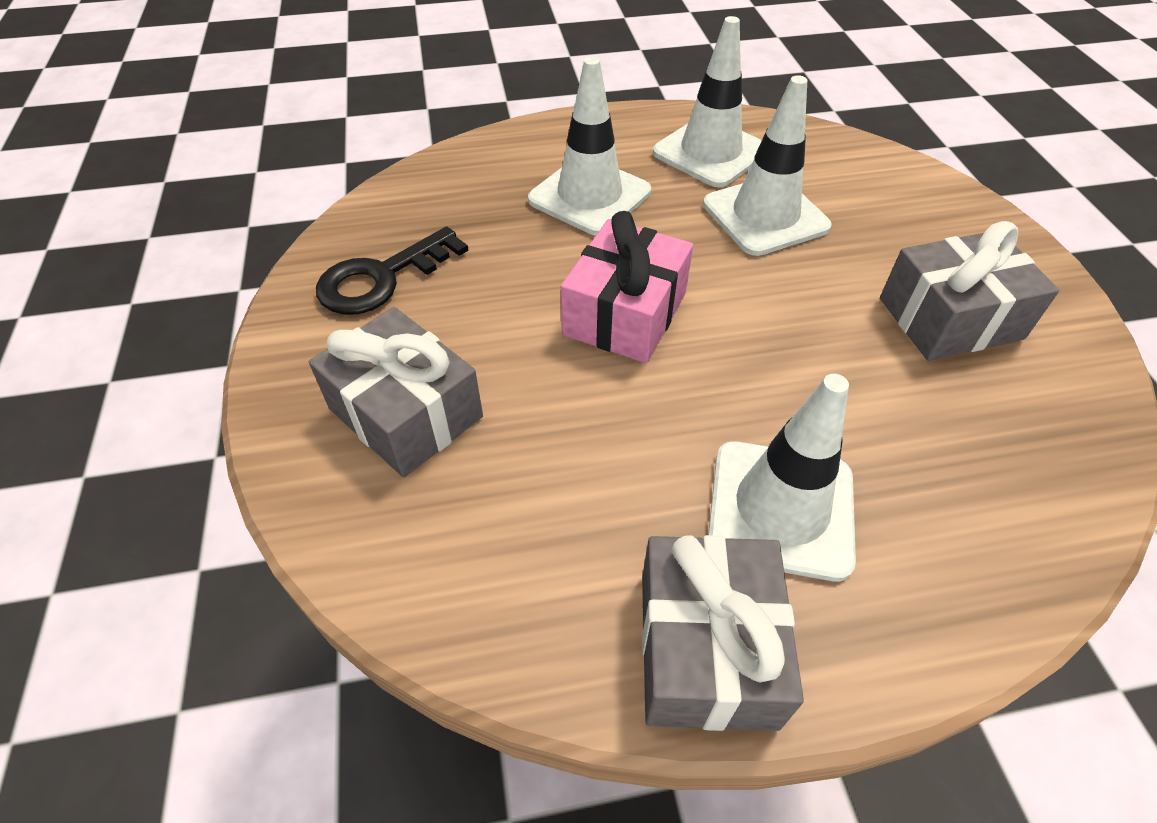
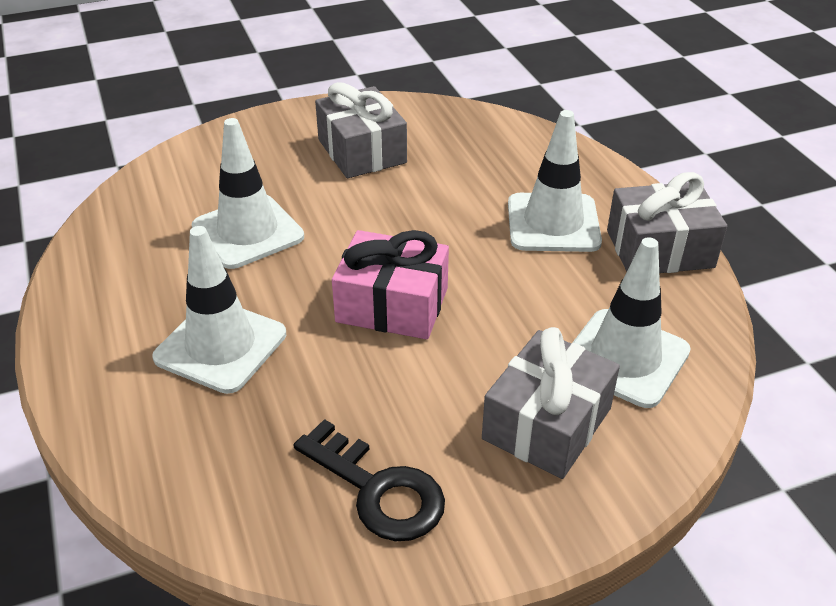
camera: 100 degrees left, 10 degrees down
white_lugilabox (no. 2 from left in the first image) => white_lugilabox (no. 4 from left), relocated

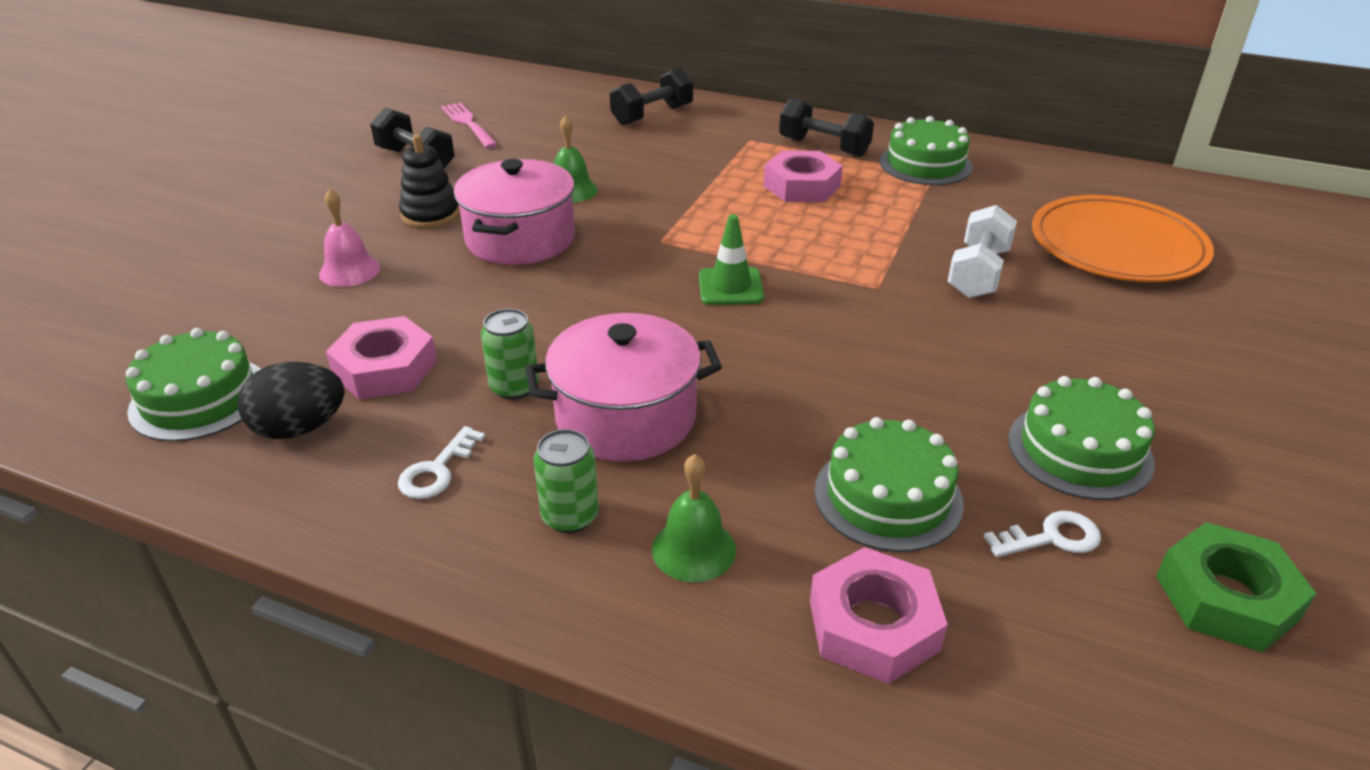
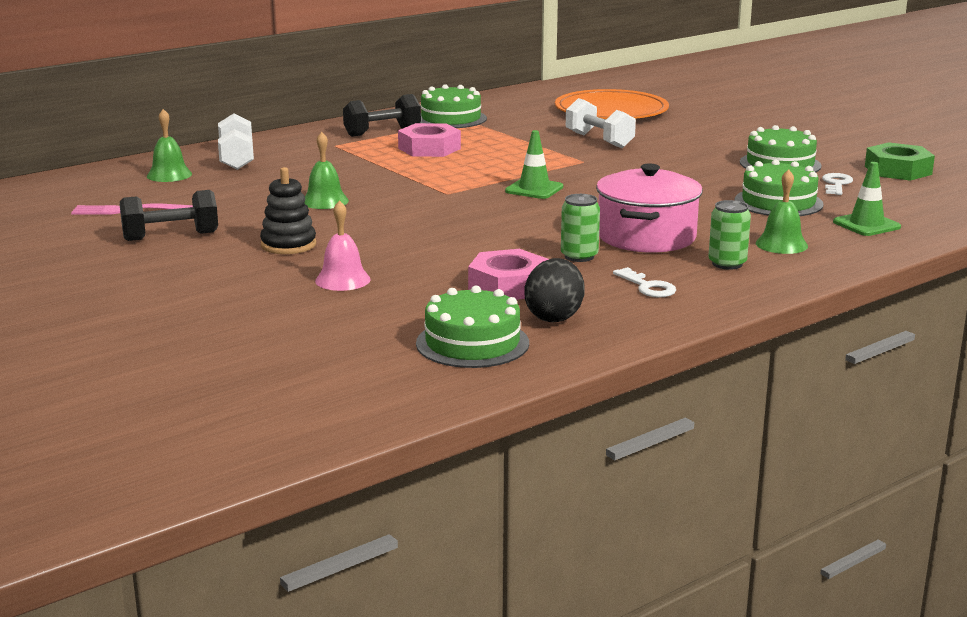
camera: 60 degrees left, 15 degrees down
nothing => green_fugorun (no. 1 from left)
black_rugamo (no. 2 from left) => white_rugamo (no. 1 from left)
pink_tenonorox (no. 3 from left) => green_lugilabox (no. 2 from left)
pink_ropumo (no. 1 from left) => nothing

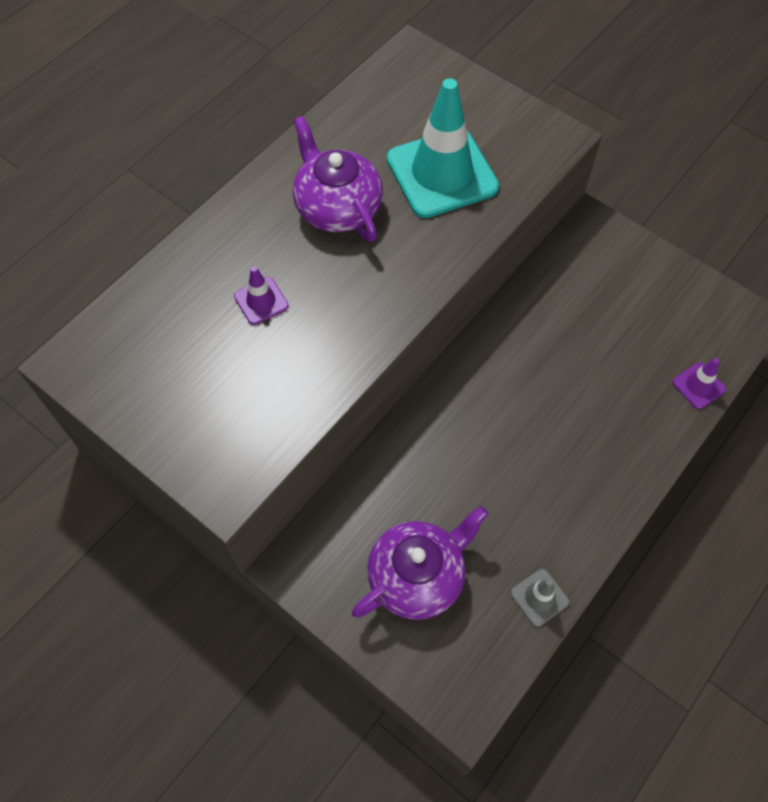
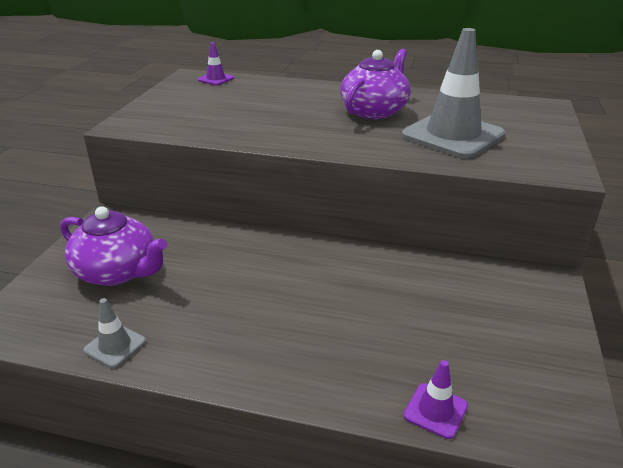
camera: 65 degrees right, 30 degrees down
purple_lugilabox (no. 1 from left), relocated
turquoise_lugilabox => grey_lugilabox (no. 2 from left)

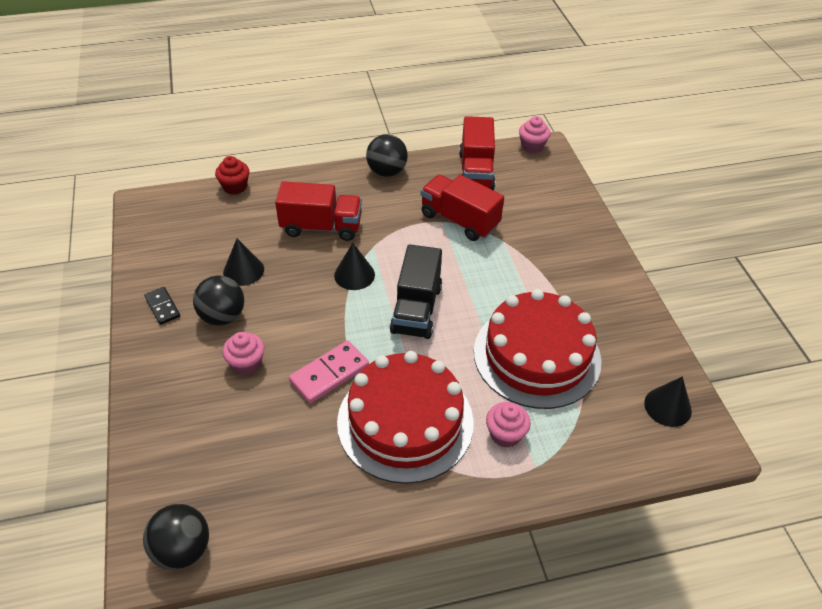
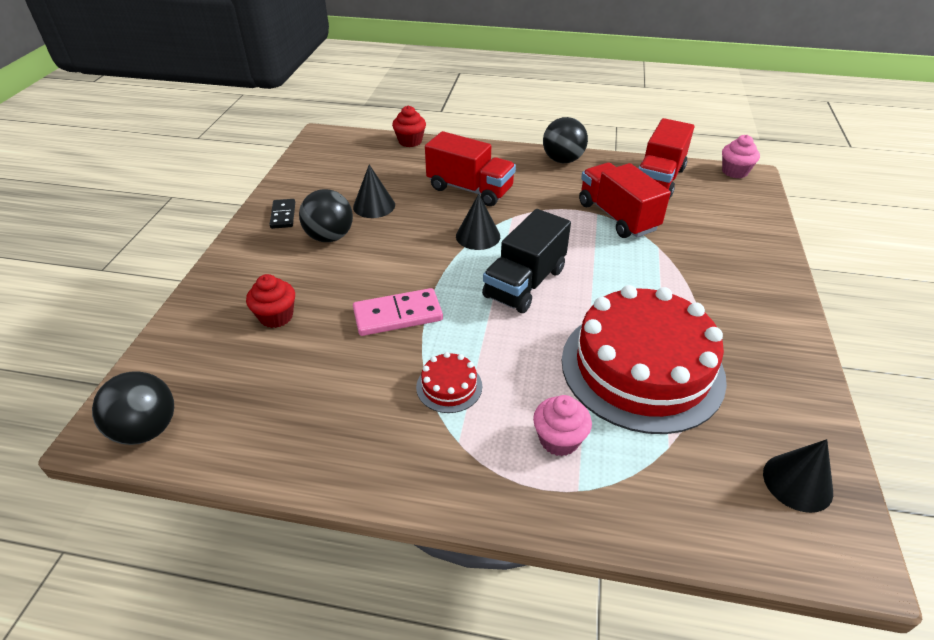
camera: 25 degrees right, 5 degrees down
nothing => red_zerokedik (no. 1 from left)
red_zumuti (no. 1 from left), x0.40
pink_zerokedik (no. 1 from left) => nothing

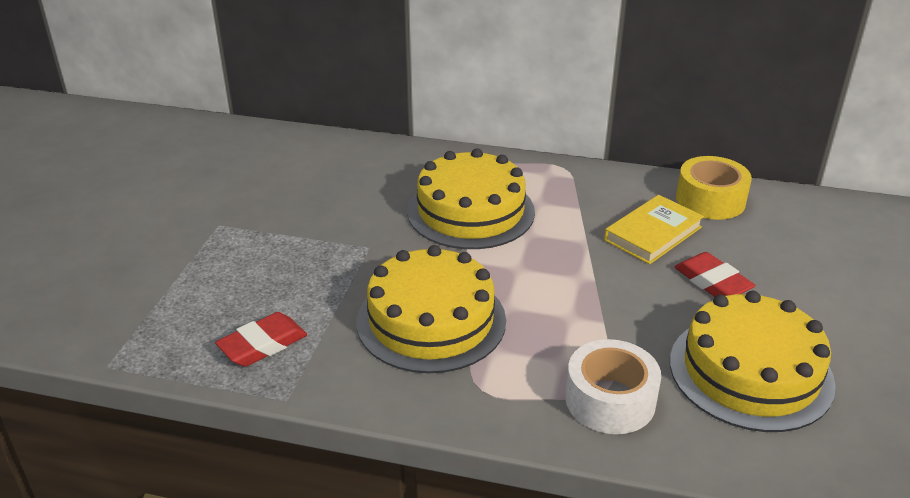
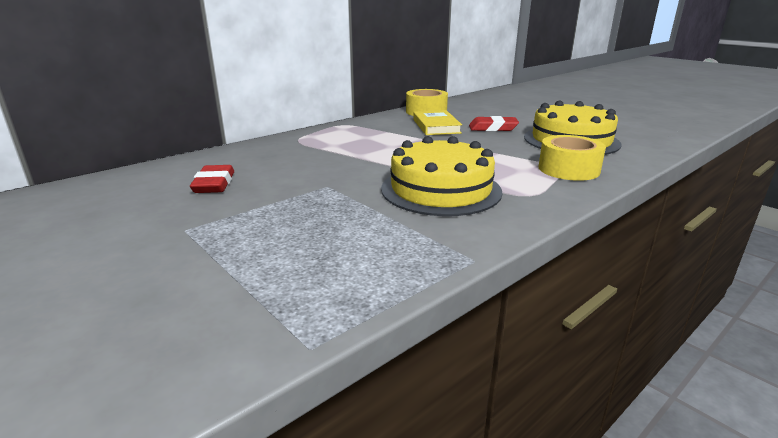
camera: 55 degrees left, 10 degrees down
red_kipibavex (no. 1 from left), relocated
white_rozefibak => yellow_rozefibak (no. 2 from left)
yellow_zumuti (no. 2 from left) => nothing

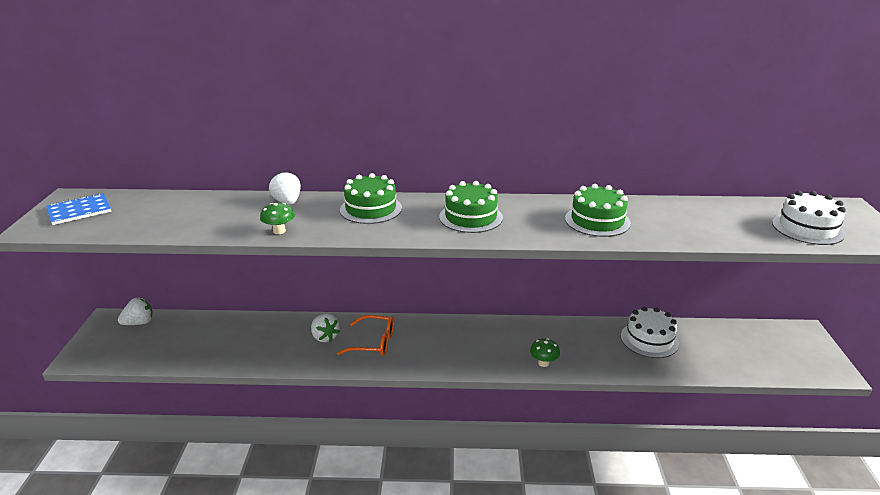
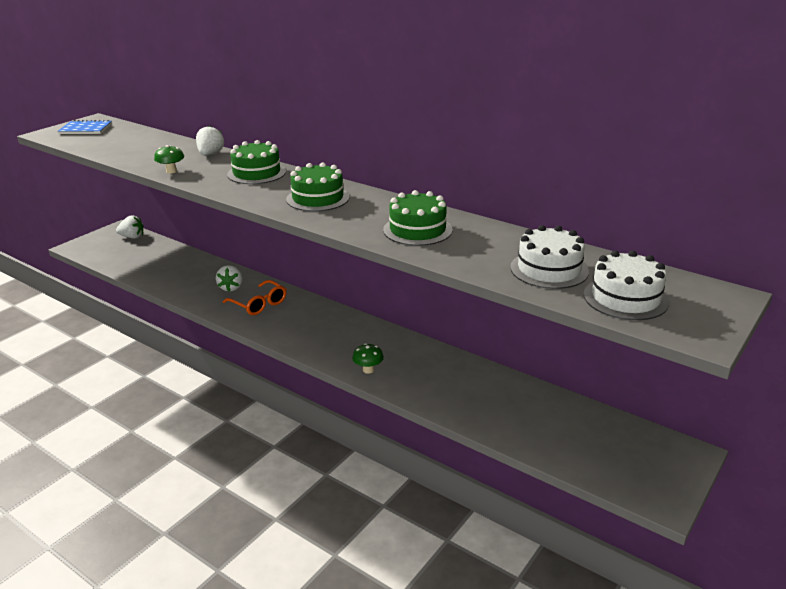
camera: 35 degrees right, 0 degrees up
white_zumuti (no. 1 from left), relocated

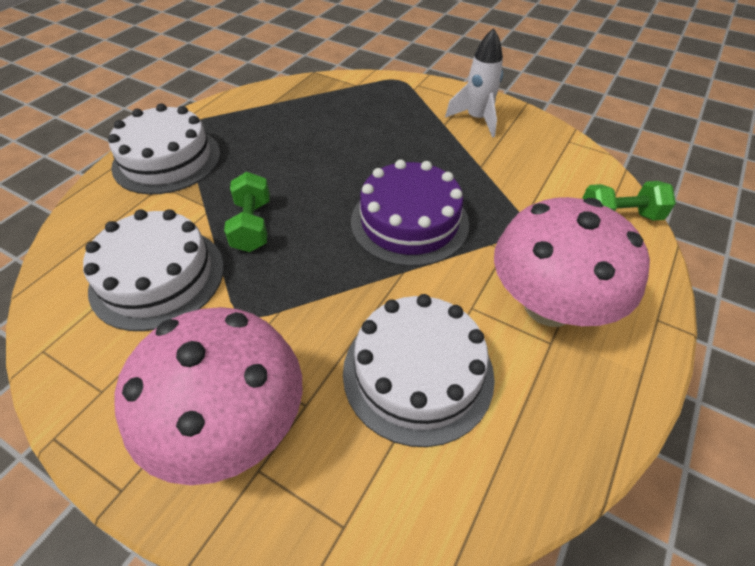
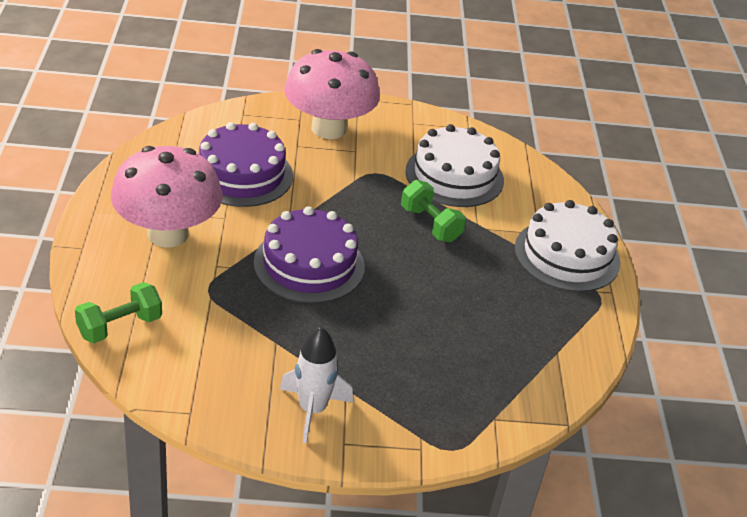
camera: 145 degrees right, 10 degrees down
white_zumuti (no. 3 from left) => purple_zumuti (no. 1 from left)

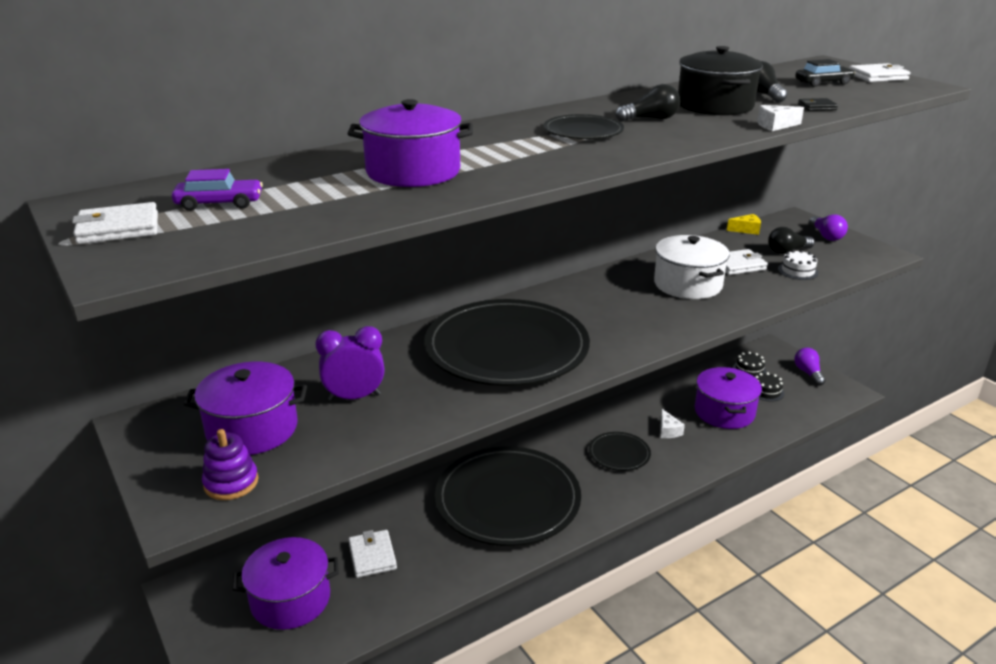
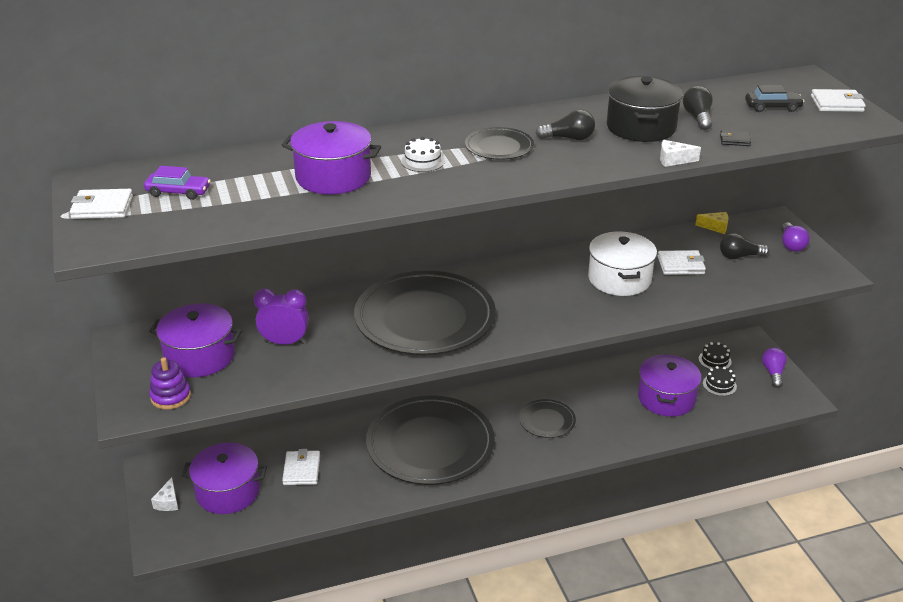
camera: 15 degrees right, 5 degrees up
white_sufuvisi (no. 1 from left), relocated
white_zumuti, relocated

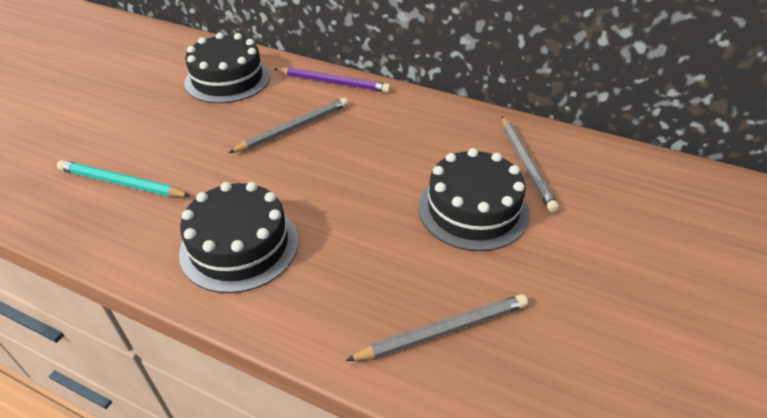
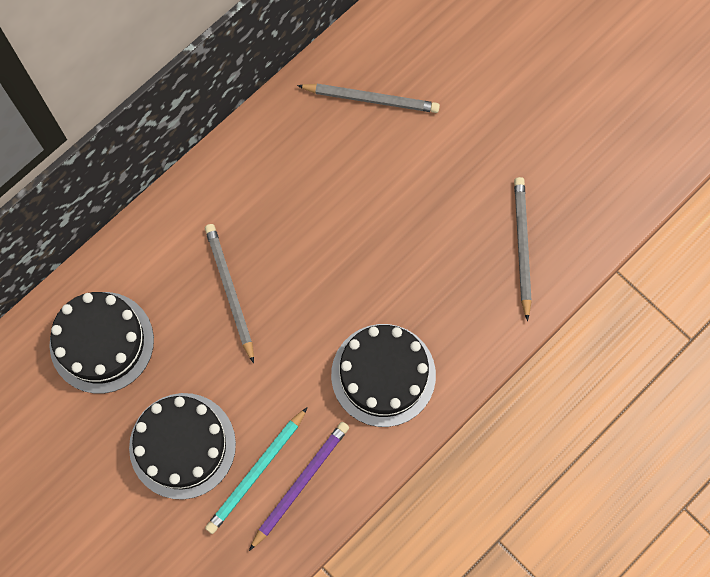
camera: 70 degrees left, 30 degrees up
black_zumuti (no. 3 from left in the first image) => black_zumuti (no. 2 from left), relocated
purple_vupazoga, relocated

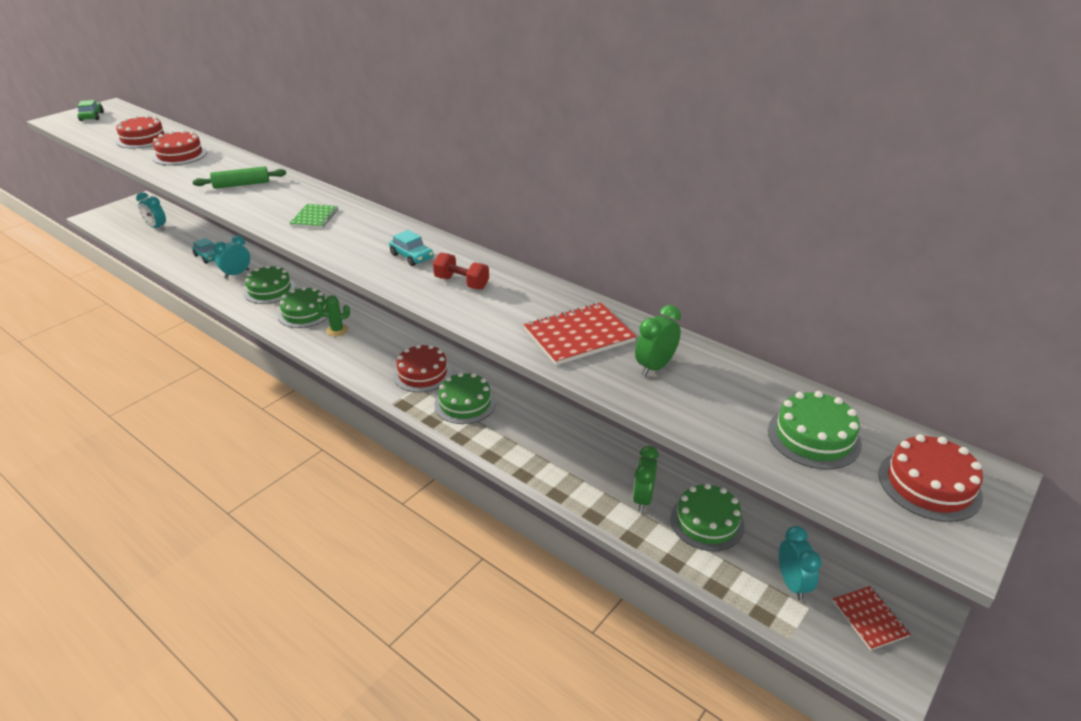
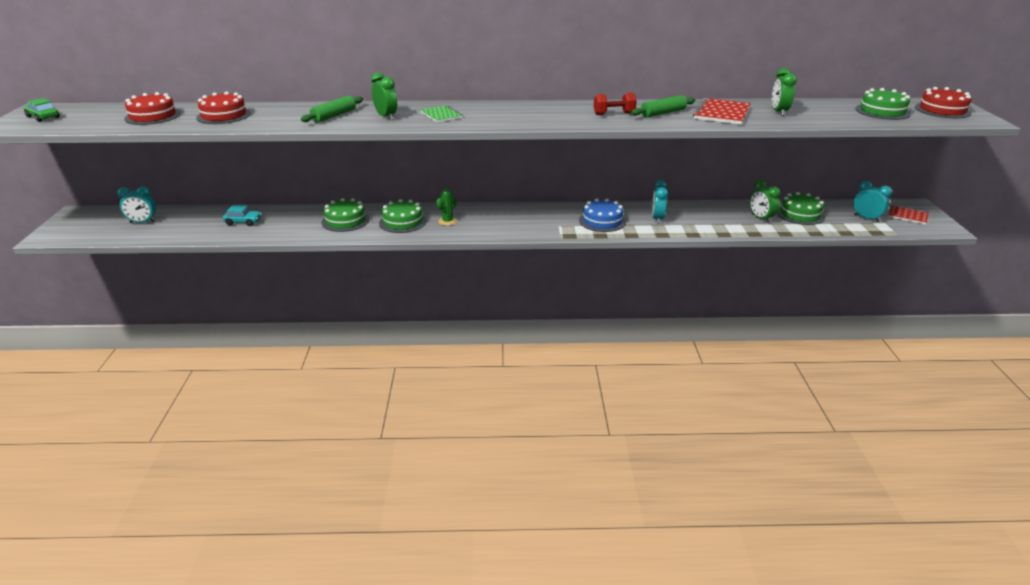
camera: 40 degrees left, 5 degrees down
nothing => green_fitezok (no. 1 from left)
green_zumuti (no. 3 from left) => blue_zumuti
nothing => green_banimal (no. 2 from left)
turquoise_fitezok (no. 2 from left), relocated
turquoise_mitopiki (no. 2 from left) => nothing
red_zumuti (no. 3 from left) => nothing

